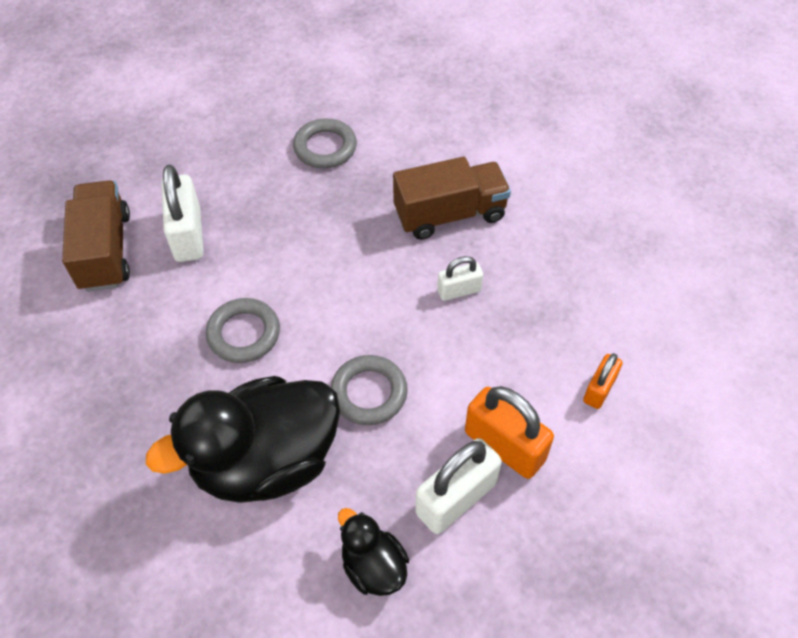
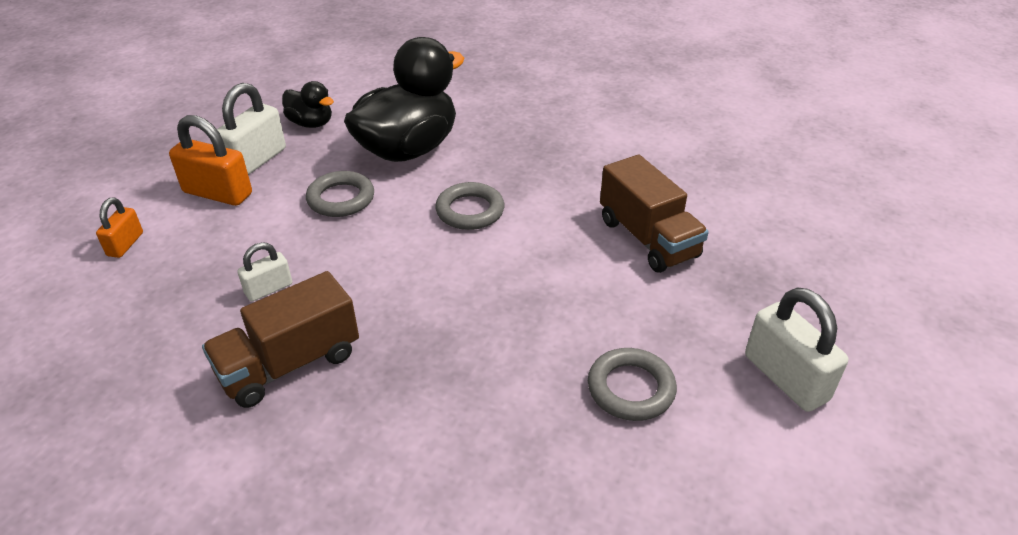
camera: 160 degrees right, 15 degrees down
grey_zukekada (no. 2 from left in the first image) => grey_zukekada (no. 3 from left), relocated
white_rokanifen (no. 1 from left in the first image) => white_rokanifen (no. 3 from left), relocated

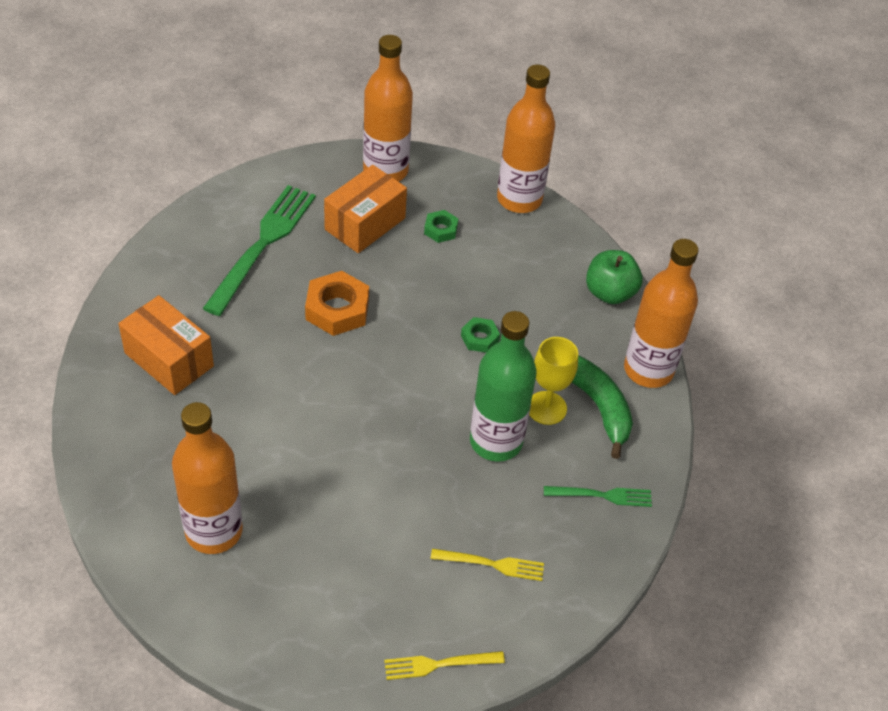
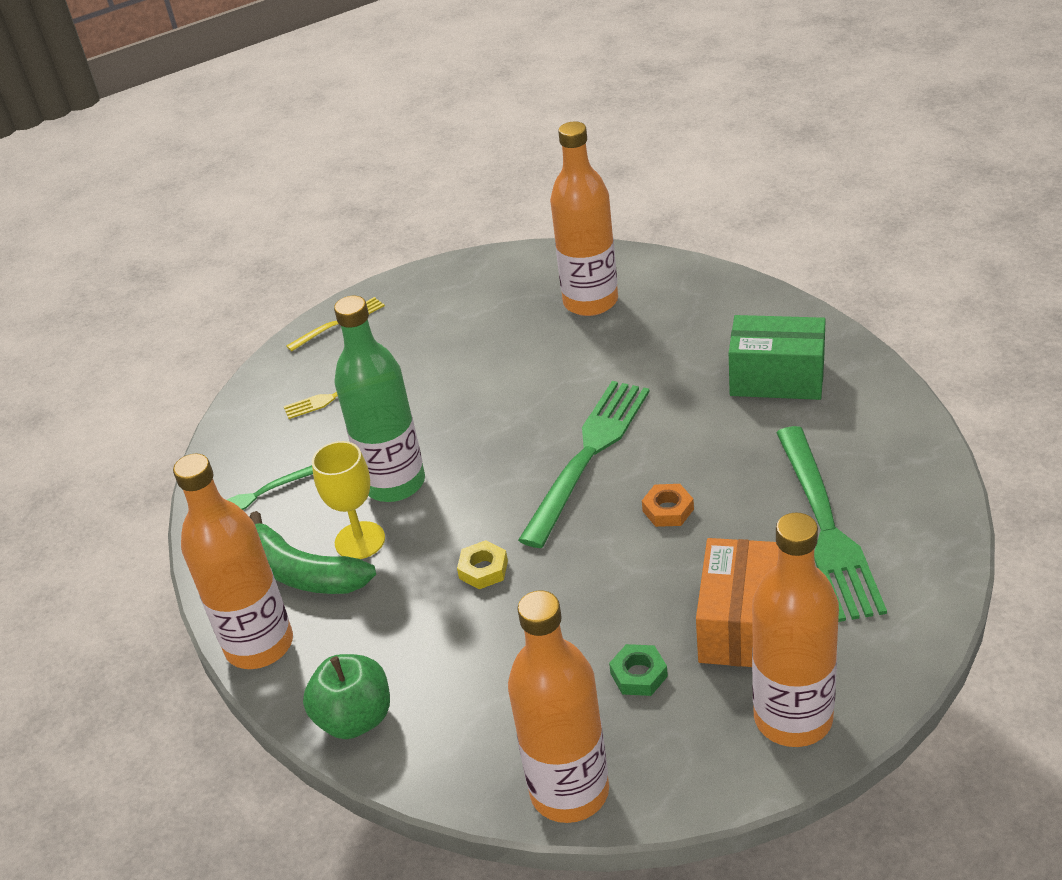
camera: 160 degrees right, 10 degrees down
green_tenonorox (no. 2 from left) => yellow_tenonorox
nothing => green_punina (no. 2 from left)
orange_tenonorox, x0.56
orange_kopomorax (no. 1 from left) => green_kopomorax

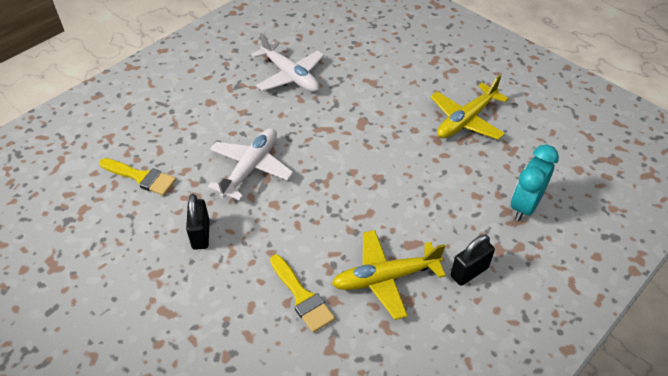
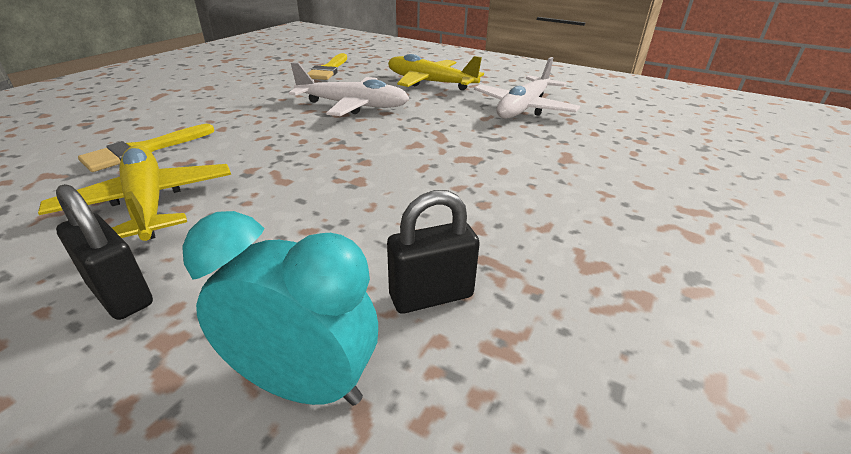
camera: 75 degrees right, 15 degrees down
black_rokanifen (no. 1 from left in the first image) => black_rokanifen (no. 2 from left), relocated
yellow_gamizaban (no. 2 from left), relocated

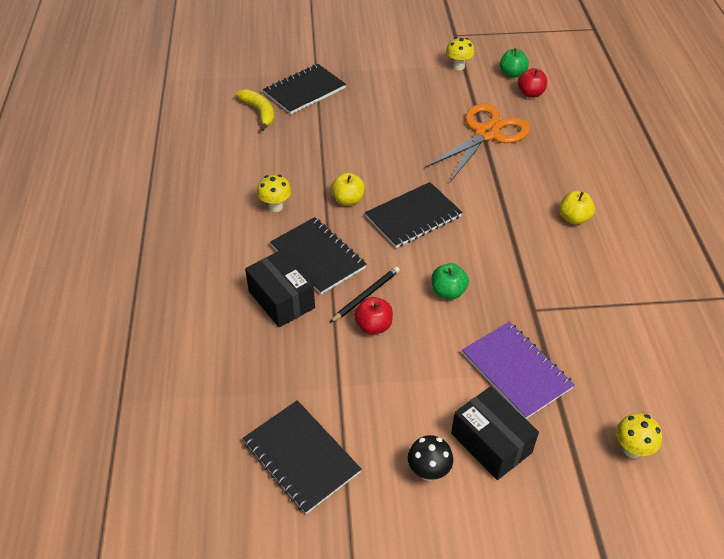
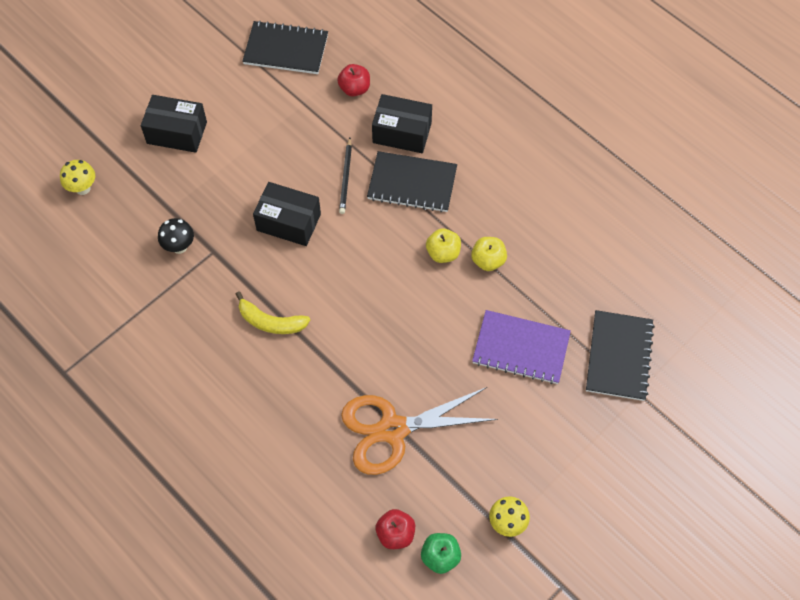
camera: 140 degrees right, 15 degrees up
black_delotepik, relocated
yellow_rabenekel, relocated
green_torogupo (no. 1 from left) => black_kopomorax (no. 2 from left)
red_torogupo (no. 1 from left), relocated
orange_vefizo, 75 degrees clockwise
yellow_torogupo (no. 2 from left), relocated
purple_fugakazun, relocated
yellow_delotepik (no. 1 from left) => nothing
black_fugakazun (no. 4 from left) => nothing

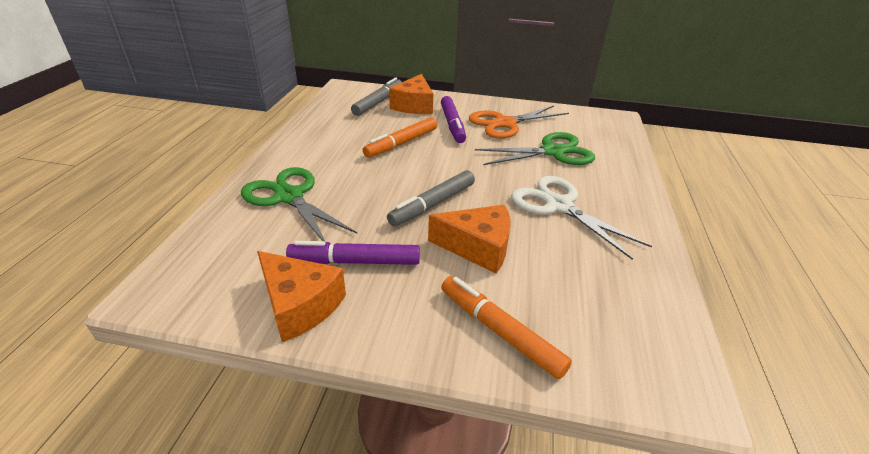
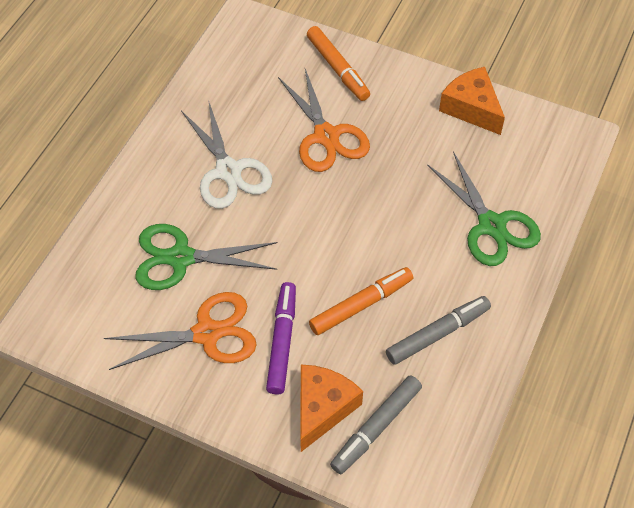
camera: 165 degrees left, 20 degrees up
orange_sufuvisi (no. 3 from left) => orange_vefizo (no. 2 from left)
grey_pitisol (no. 2 from left), relocated
purple_pitisol (no. 1 from left) => nothing

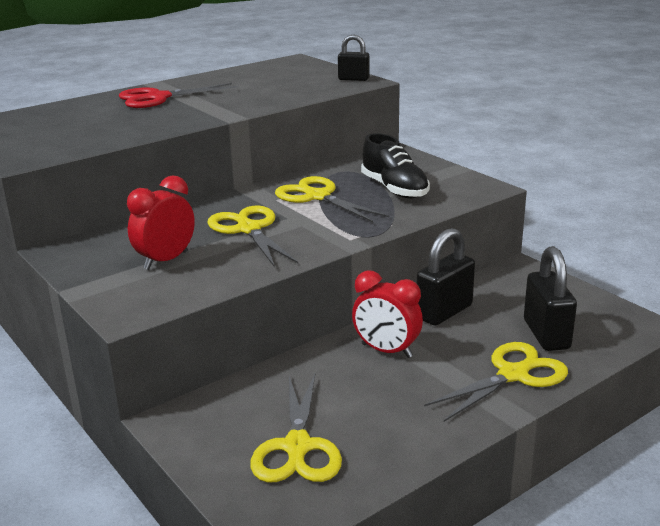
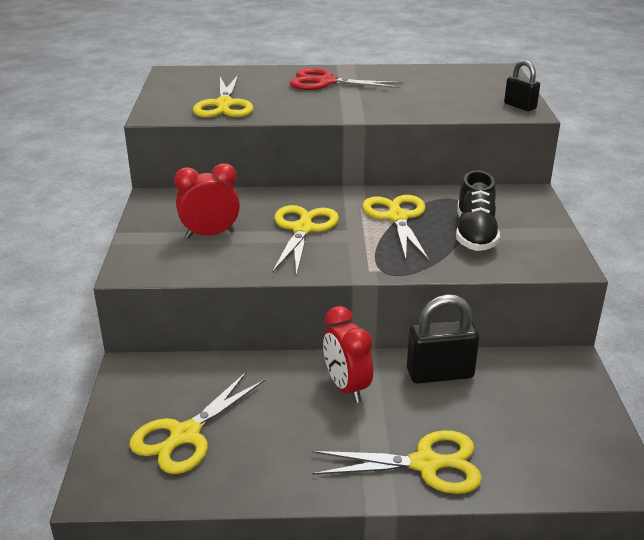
camera: 35 degrees right, 5 degrees up
nothing => yellow_vefizo (no. 2 from left)
black_rokanifen (no. 3 from left) => nothing

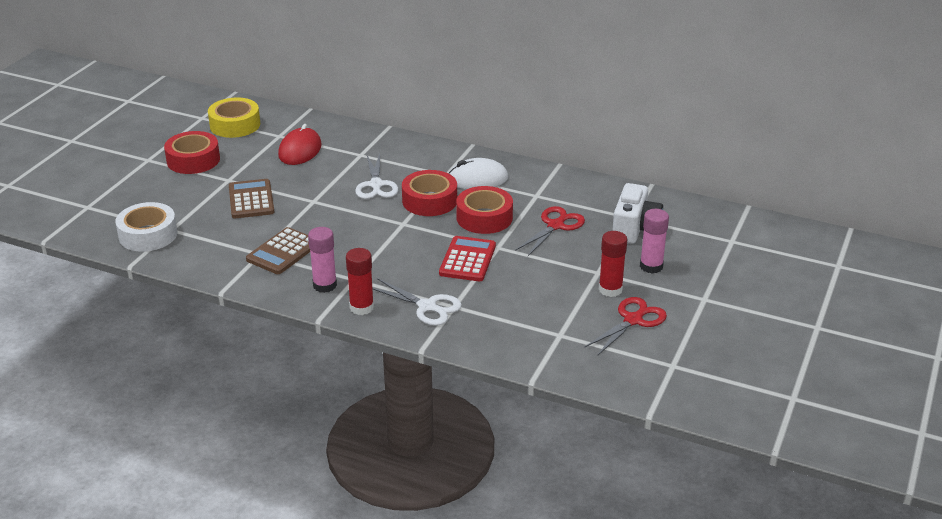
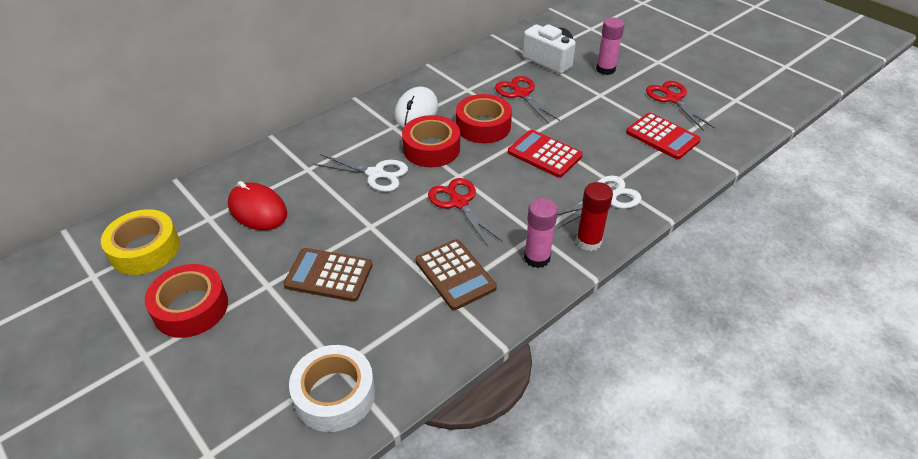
camera: 65 degrees left, 10 degrees up
nothing => red_vefizo (no. 1 from left)
nothing => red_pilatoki (no. 2 from left)
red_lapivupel (no. 2 from left) => nothing

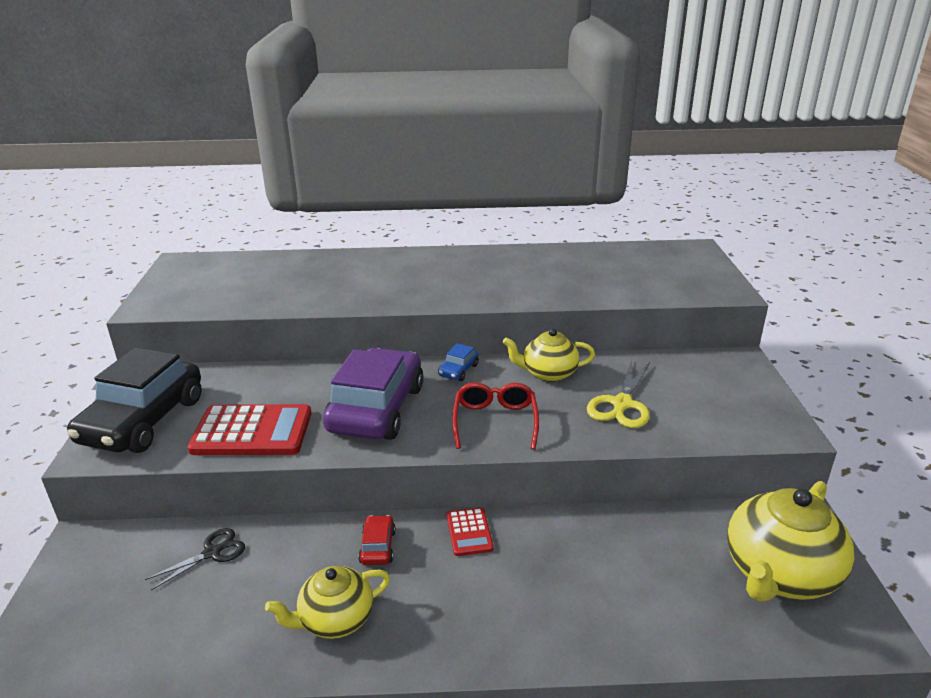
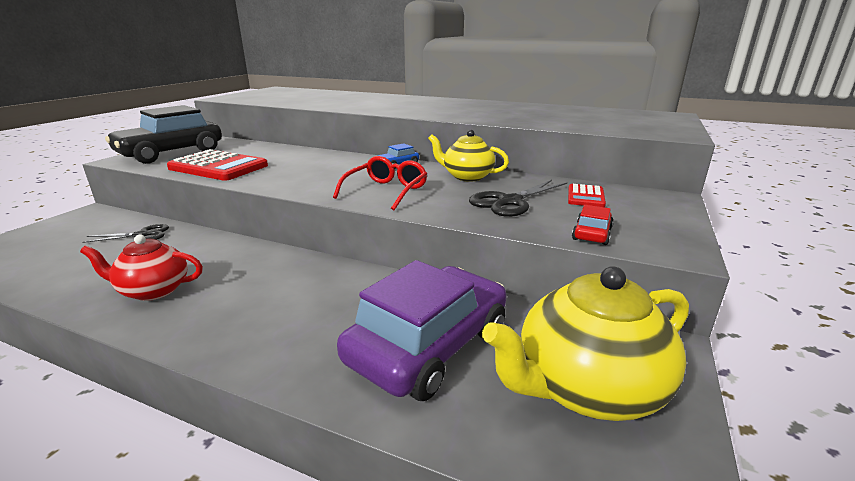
camera: 25 degrees right, 5 degrees down
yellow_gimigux (no. 1 from left) => red_gimigux
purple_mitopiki, relocated
yellow_vefizo => black_vefizo (no. 2 from left)
red_pilatoki (no. 2 from left), relocated
red_mitopiki, relocated

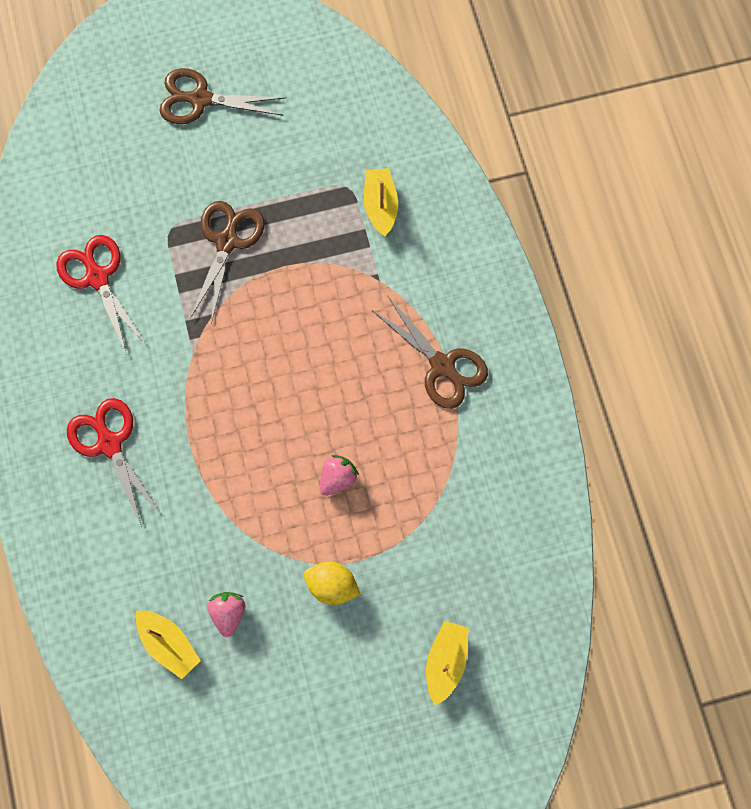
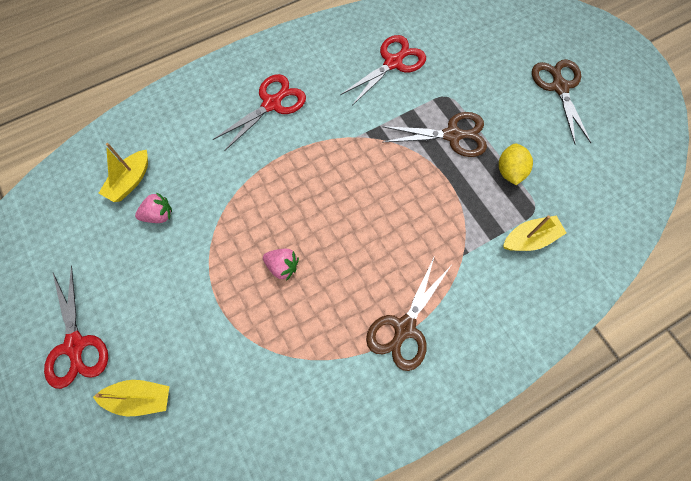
camera: 75 degrees right, 5 degrees down
nothing => red_vefizo (no. 1 from left)
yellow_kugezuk, relocated

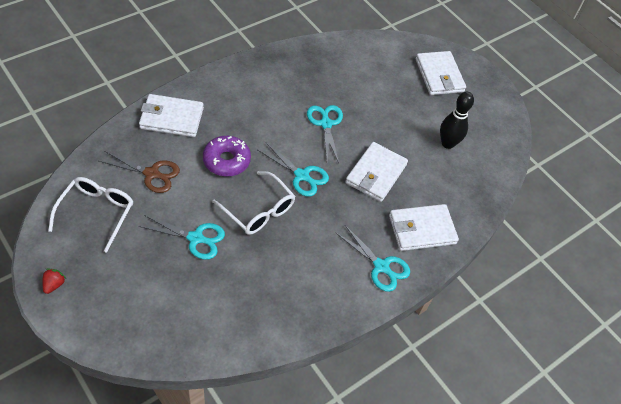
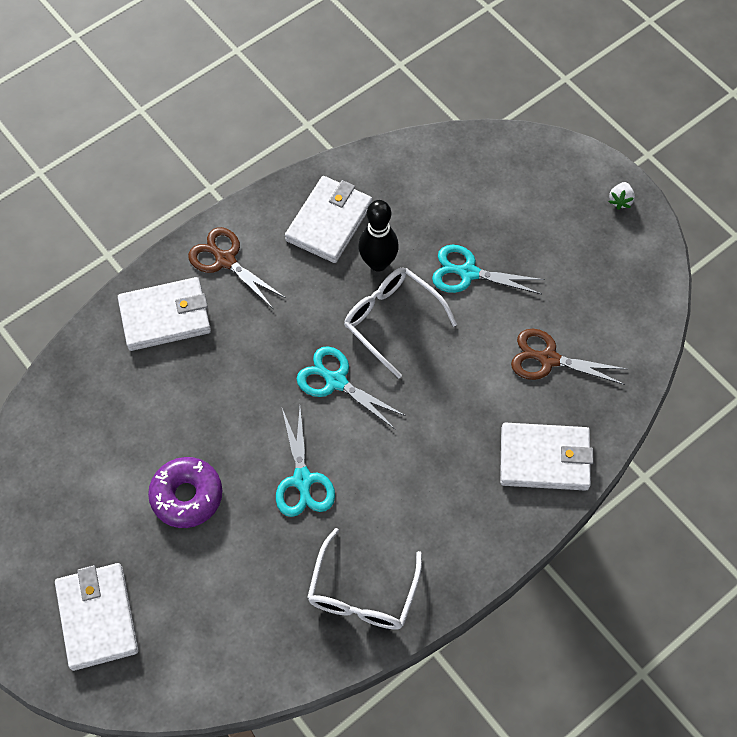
camera: 175 degrees left, 10 degrees up
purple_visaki, relocated
turquoise_vefizo (no. 4 from left) => brown_vefizo (no. 1 from left)
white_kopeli (no. 2 from left in the first image) => white_kopeli (no. 3 from left), relocated
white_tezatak (no. 1 from left), relocated
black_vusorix, relocated
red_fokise => white_fokise

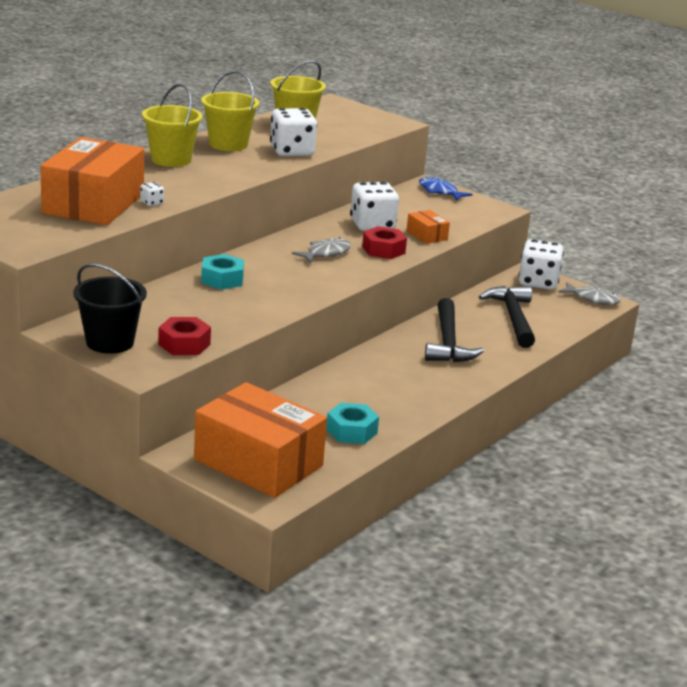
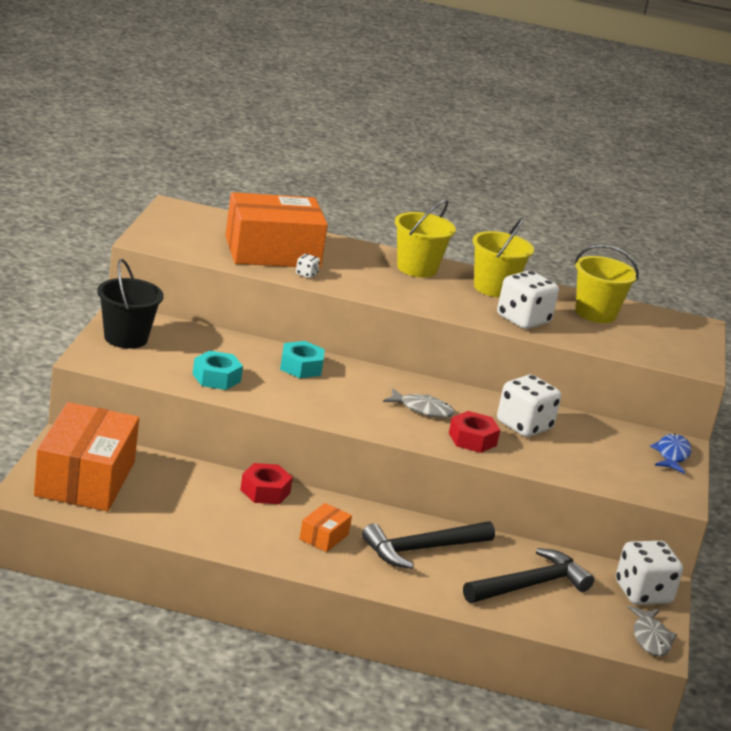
camera: 60 degrees right, 0 degrees up
turquoise_tenonorox (no. 2 from left in the first image) => turquoise_tenonorox (no. 1 from left), relocated
red_tenonorox (no. 1 from left), relocated
orange_kopomorax (no. 3 from left), relocated

